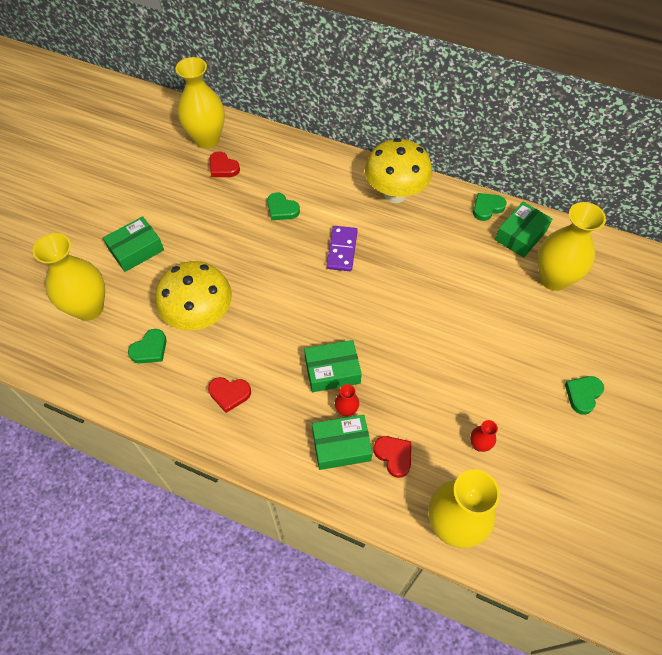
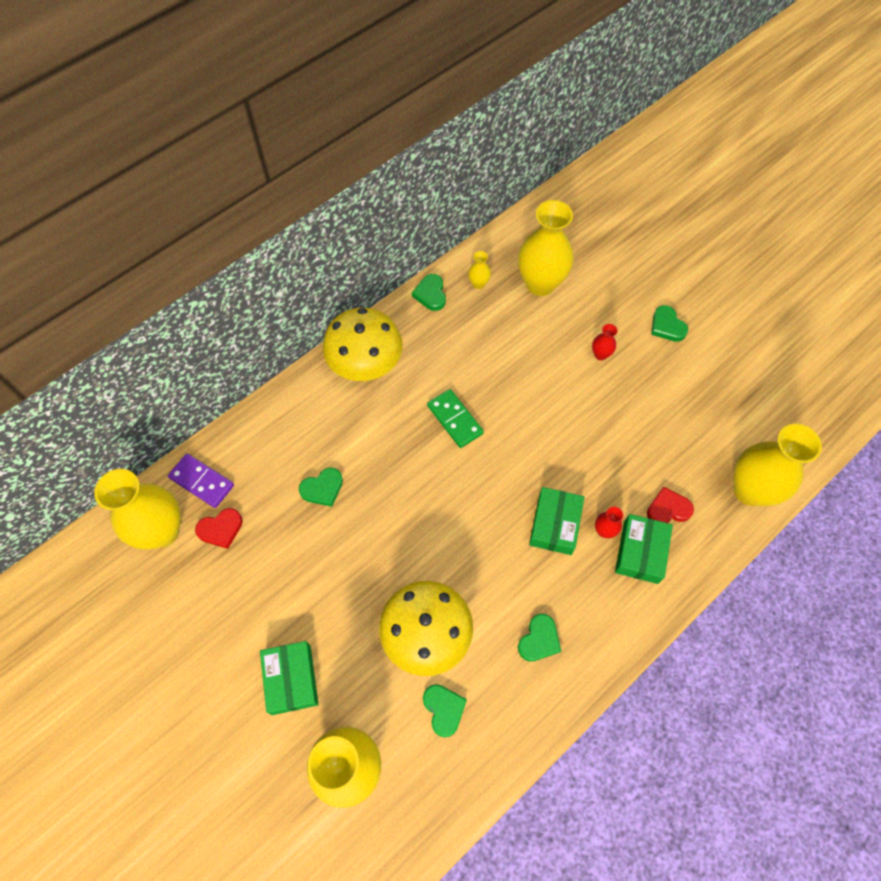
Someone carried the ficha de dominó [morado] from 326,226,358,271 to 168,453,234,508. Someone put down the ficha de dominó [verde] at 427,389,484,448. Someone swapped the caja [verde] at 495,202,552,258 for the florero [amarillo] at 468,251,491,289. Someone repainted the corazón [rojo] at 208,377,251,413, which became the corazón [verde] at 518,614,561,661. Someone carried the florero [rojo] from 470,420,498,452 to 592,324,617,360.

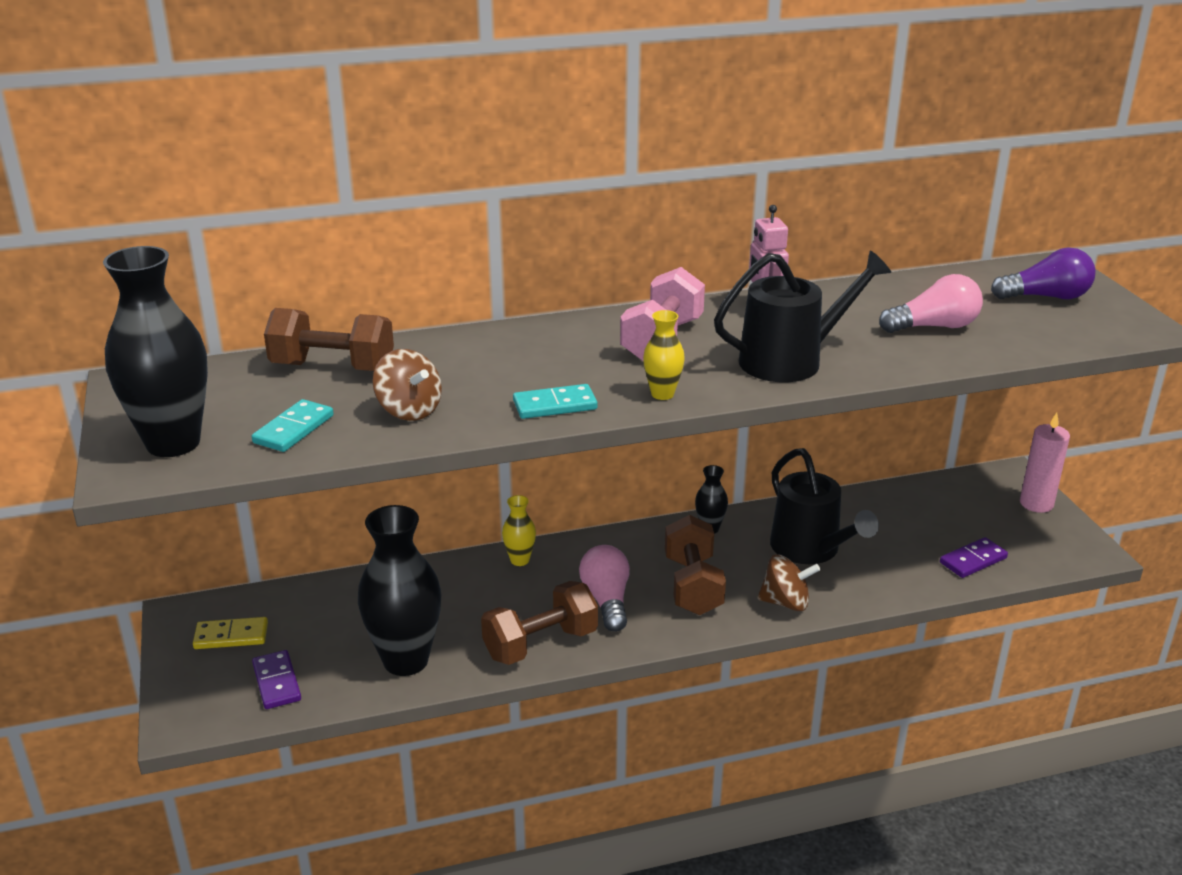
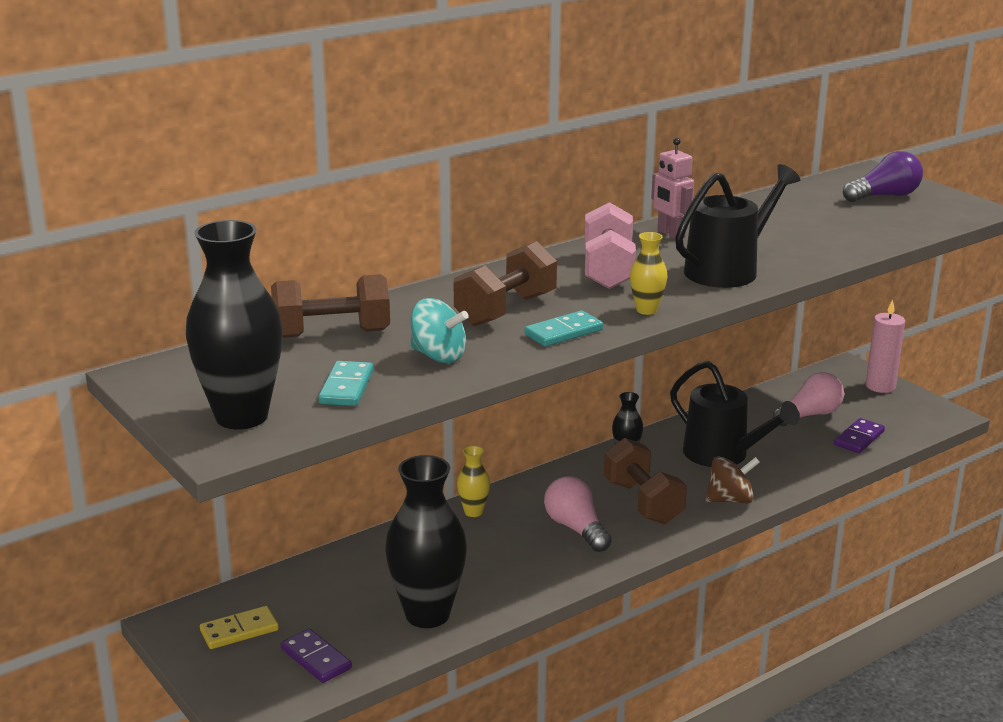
Someone repainted the peonza [marrón] at 373,349,442,421, which became the peonza [turquesa] at 410,298,469,363. Someone carried the mancuerna [marrón] from 481,581,598,665 to 454,241,557,326. Someone carried the bombilla [rosa] from 879,274,983,333 to 773,372,844,426.

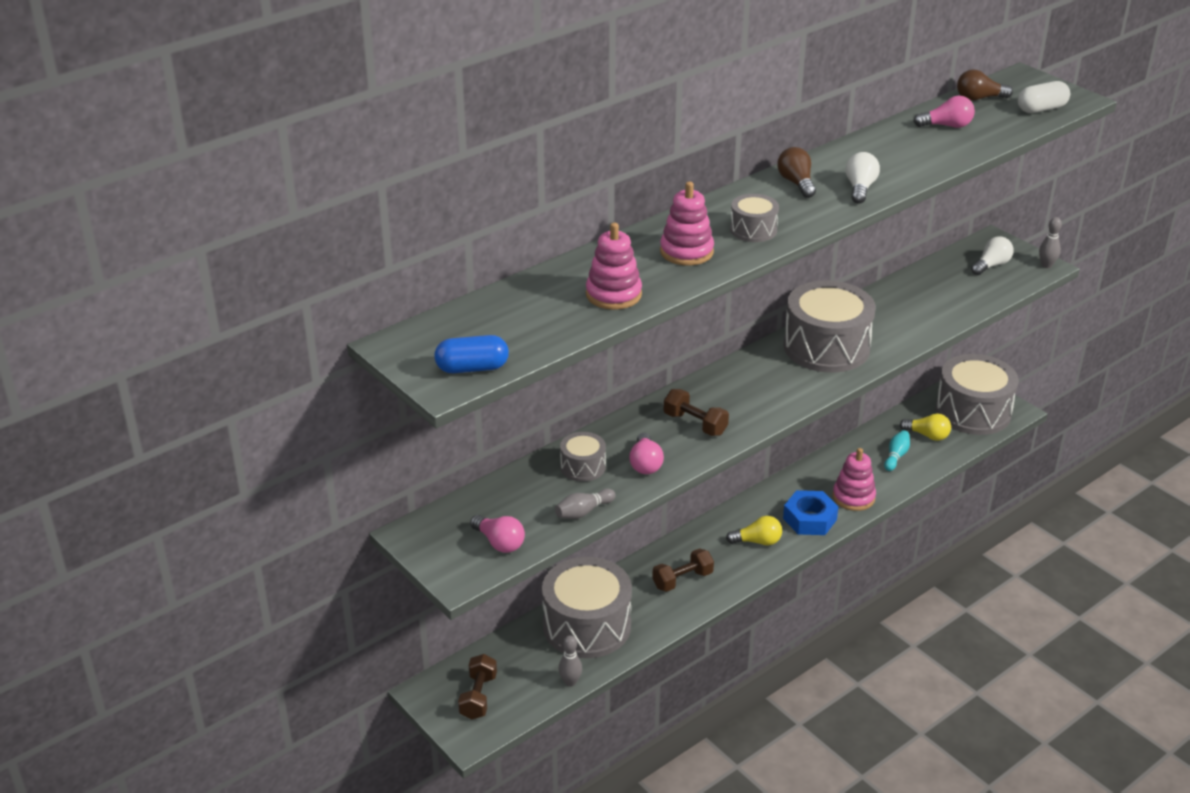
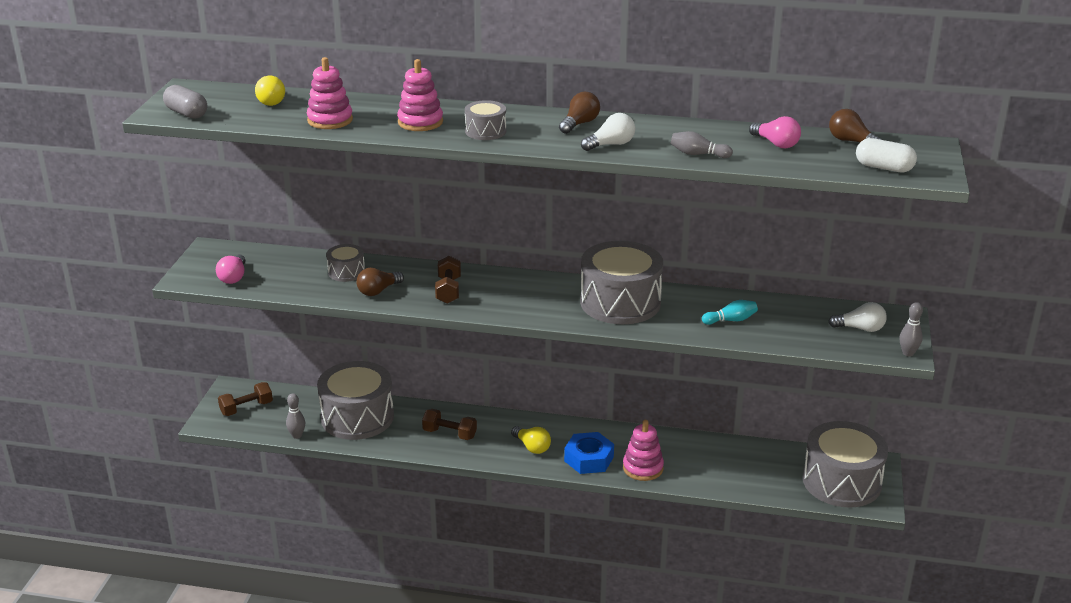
Someone repainted the cápsula [azul] at 434,335,509,373, which became the cápsula [gris] at 163,85,207,119. Someone carried the bombilla [amarillo] from 900,413,951,441 to 255,76,285,106. Someone repainted the bombilla [rosa] at 629,433,664,474, which became the bombilla [marrón] at 356,268,404,296. Someone carried the bolo [gris] from 555,488,616,519 to 671,131,733,158. Someone carried the bolo [turquesa] from 884,430,910,471 to 702,300,758,325.

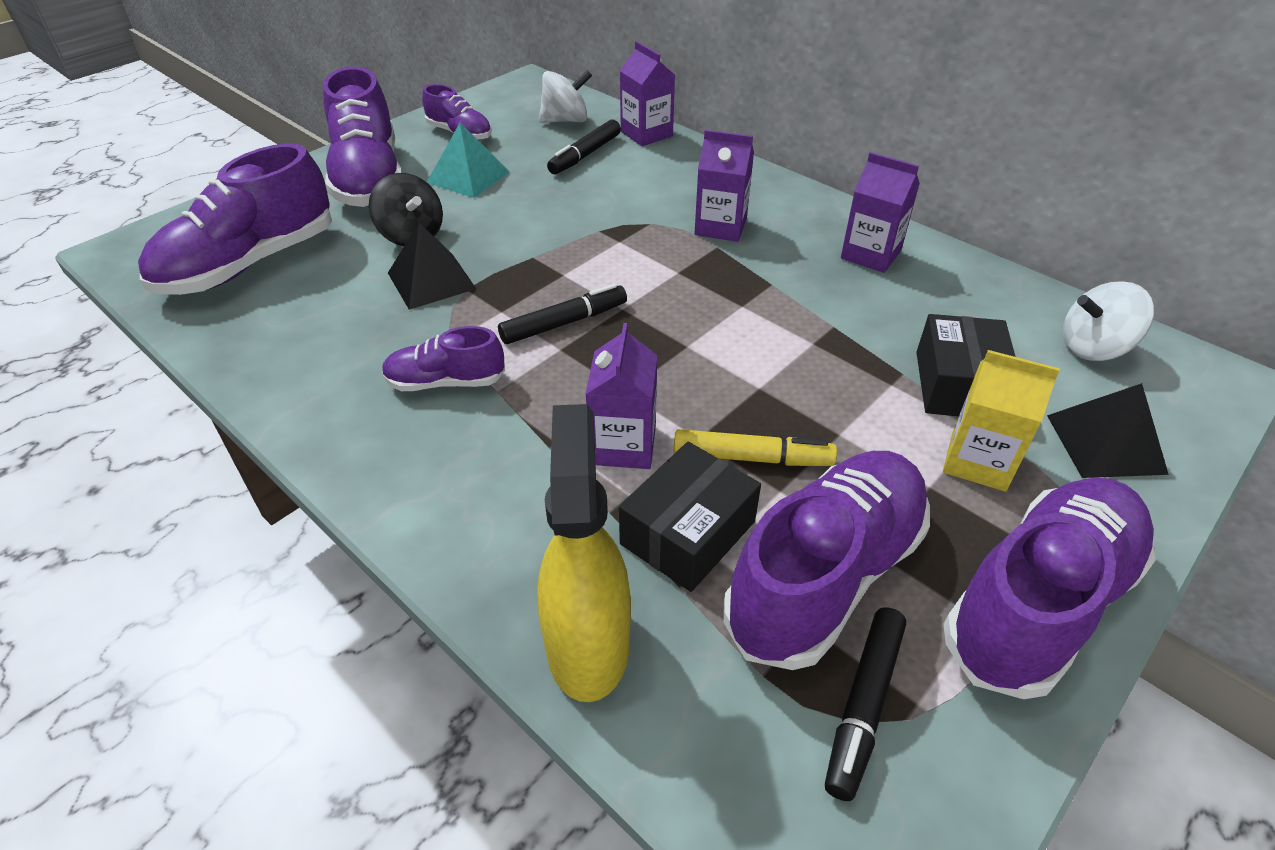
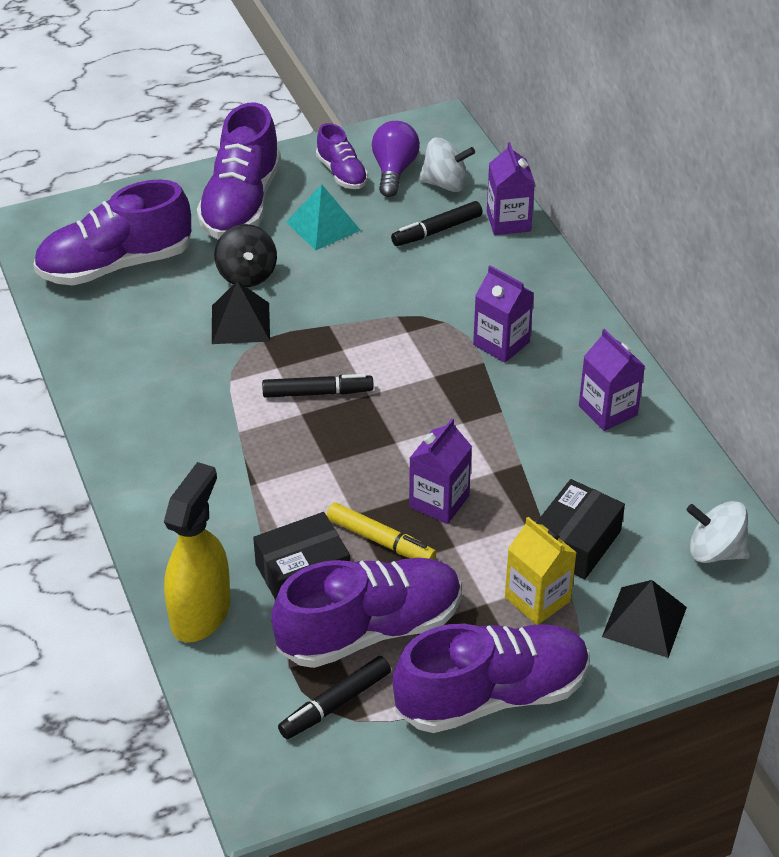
Someone put down the bombilla [morado] at 372,121,420,197. Someone carried the cartón de leche [morado] from 585,323,658,469 to 409,418,472,524. Someone took away the zapato [morado] at 382,326,505,391.

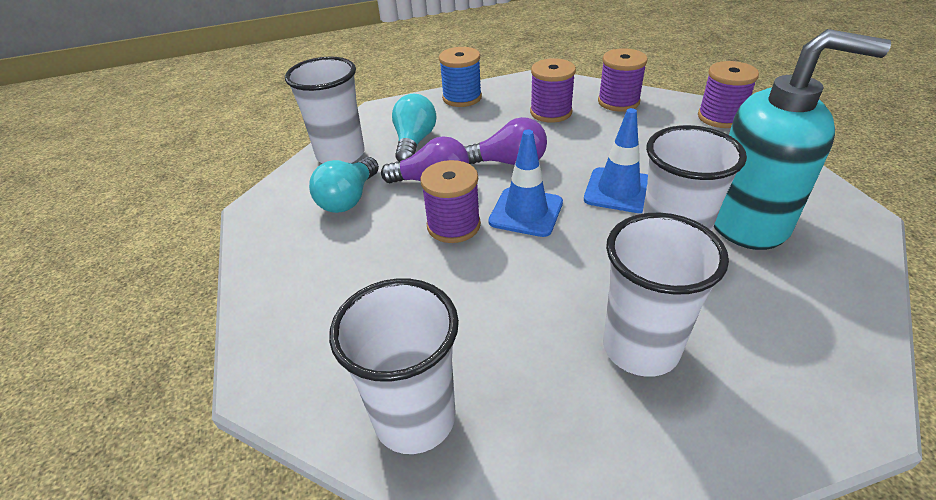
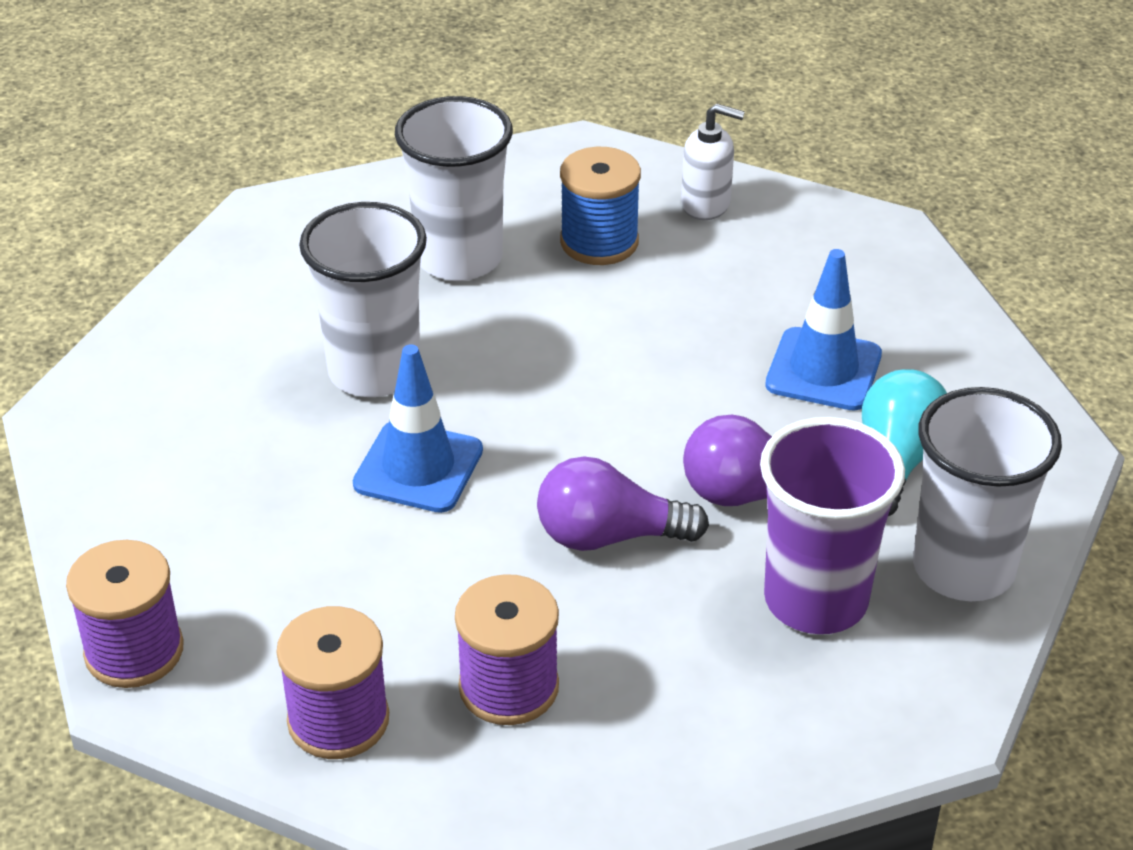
Someone carried the carrete [azul] from 439,47,482,107 to 560,147,641,265. Someone swapped the vaso [blanco] at 329,278,459,454 for the dispensador de jabón [blanco] at 681,103,745,220. Someone swapped the bombilla [turquesa] at 392,94,436,162 for the vaso [morado] at 760,417,905,634. Someone carried the cono de tráfico [azul] from 489,130,563,237 to 765,249,882,411. Someone took away the carrete [morado] at 420,160,481,243. Someone took away the dispensador de jabón [turquesa] at 714,29,891,250.

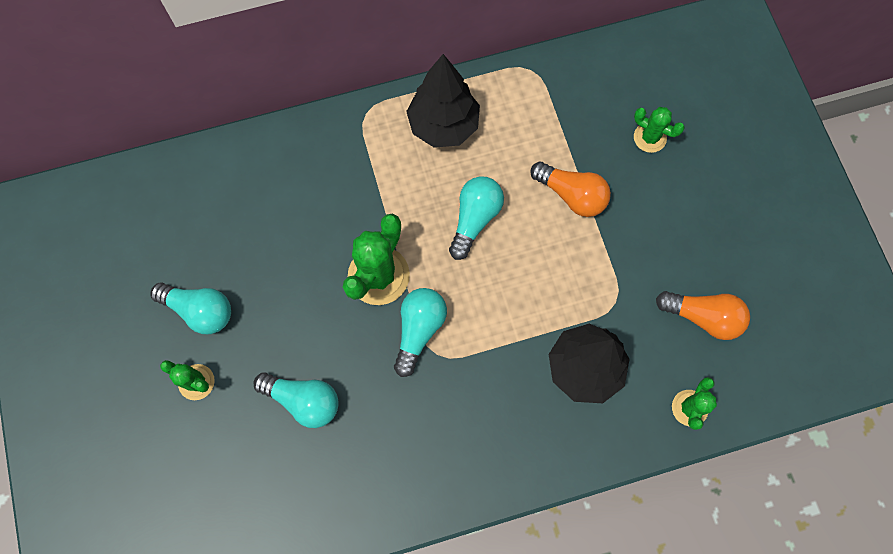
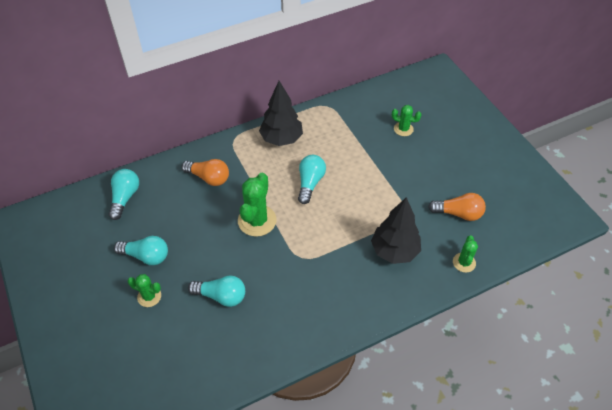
Someone carried the bombilla [turquesa] from 394,288,447,377 to 108,169,139,220. Someone carried the bombilla [naranja] from 530,162,611,217 to 181,159,229,186.

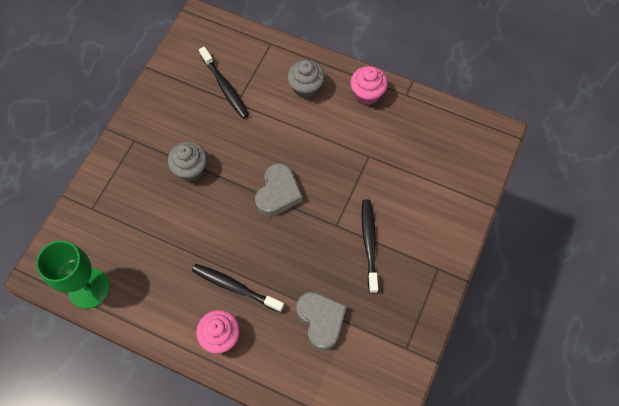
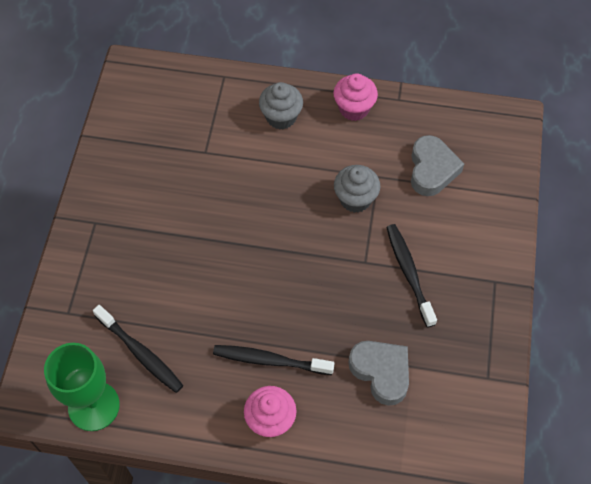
Someone carried the cepillo de dientes [negro] from 199,47,249,119 to 93,305,184,393. Someone carried the magdalena [gris] from 168,142,207,181 to 334,165,381,213. Someone carried the corazón [gris] from 255,163,303,217 to 411,135,464,196.

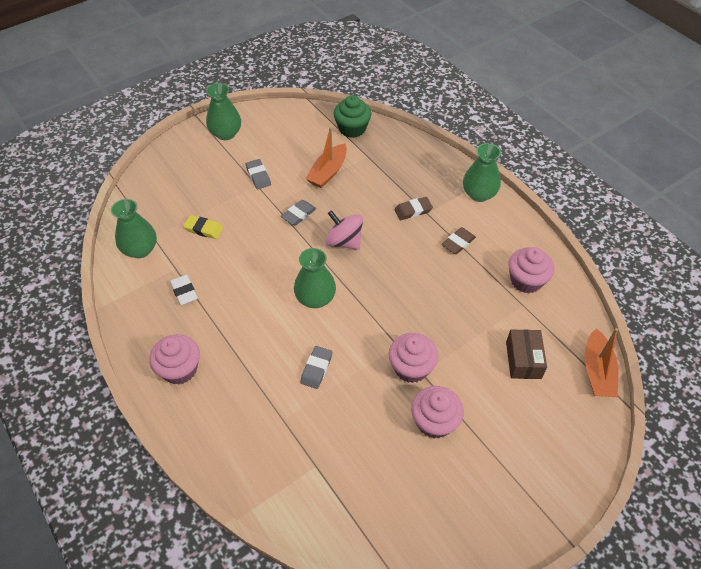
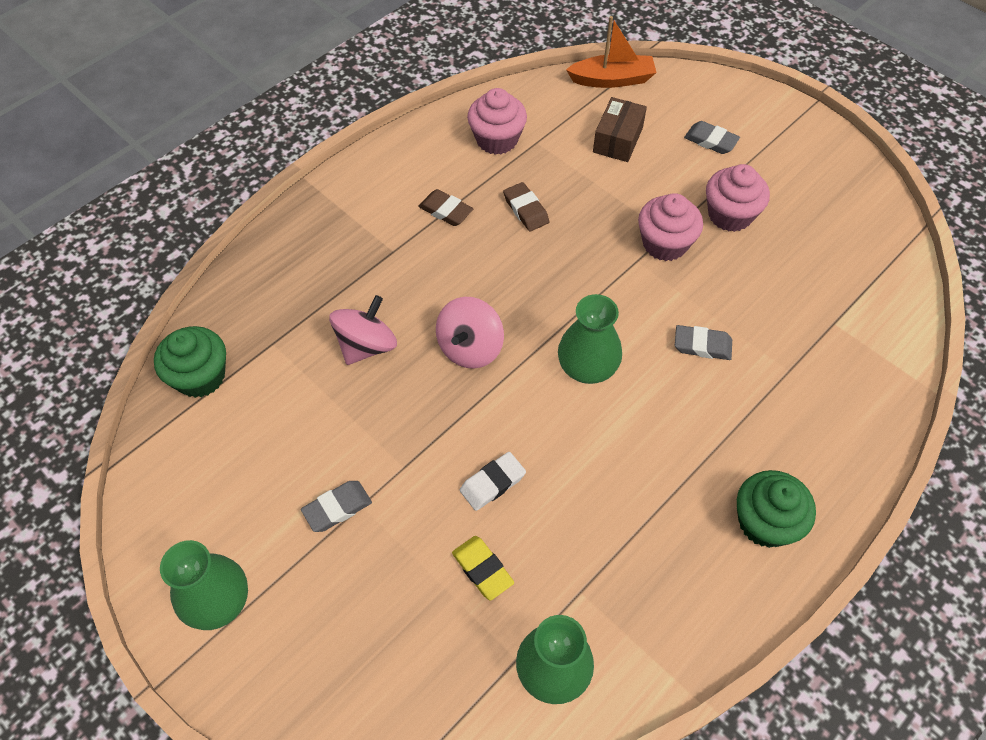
Someone put down the peonza [rosa] at 329,295,397,365. Someone rotated the goma de borrar [amarillo] at 183,215,223,239 by 45 degrees counterclockwise. Someone carried the goma de borrar [blanco] from 170,275,198,305 to 460,452,526,511. Someone carried the goma de borrar [marrón] from 394,197,433,220 to 503,182,549,231. Someone rotated the caja [marrón] at 506,330,547,379 by 60 degrees counterclockwise. Someone carried the goma de borrar [gris] from 281,200,316,226 to 684,121,740,154. Someone repainted the magdalena [rosa] at 149,334,200,385, which became the magdalena [verde] at 737,470,816,548. Someone took away the barco [naranja] at 306,127,347,188. Someone took away the florero [verde] at 463,143,501,202.

